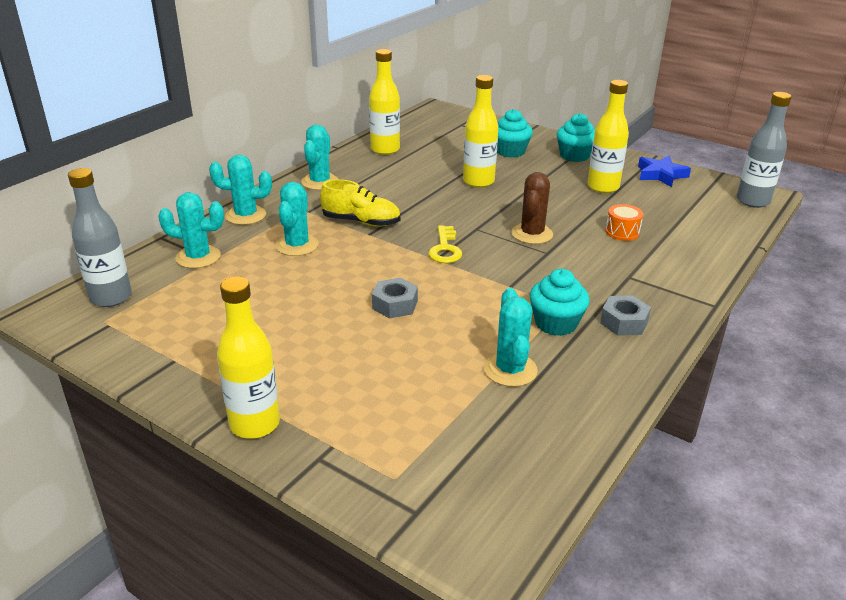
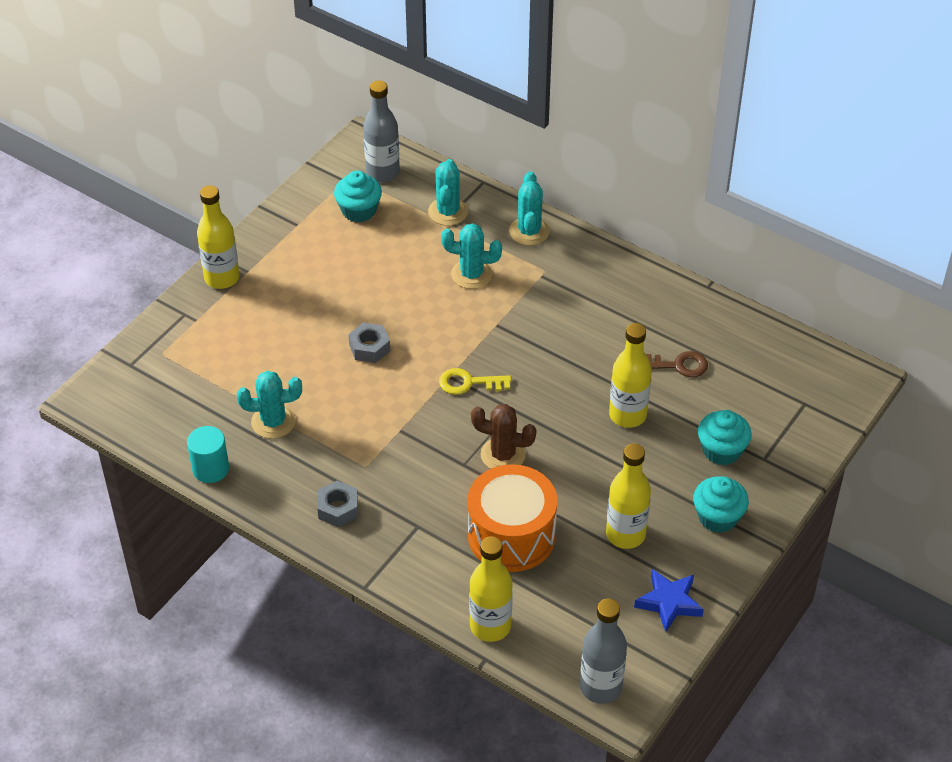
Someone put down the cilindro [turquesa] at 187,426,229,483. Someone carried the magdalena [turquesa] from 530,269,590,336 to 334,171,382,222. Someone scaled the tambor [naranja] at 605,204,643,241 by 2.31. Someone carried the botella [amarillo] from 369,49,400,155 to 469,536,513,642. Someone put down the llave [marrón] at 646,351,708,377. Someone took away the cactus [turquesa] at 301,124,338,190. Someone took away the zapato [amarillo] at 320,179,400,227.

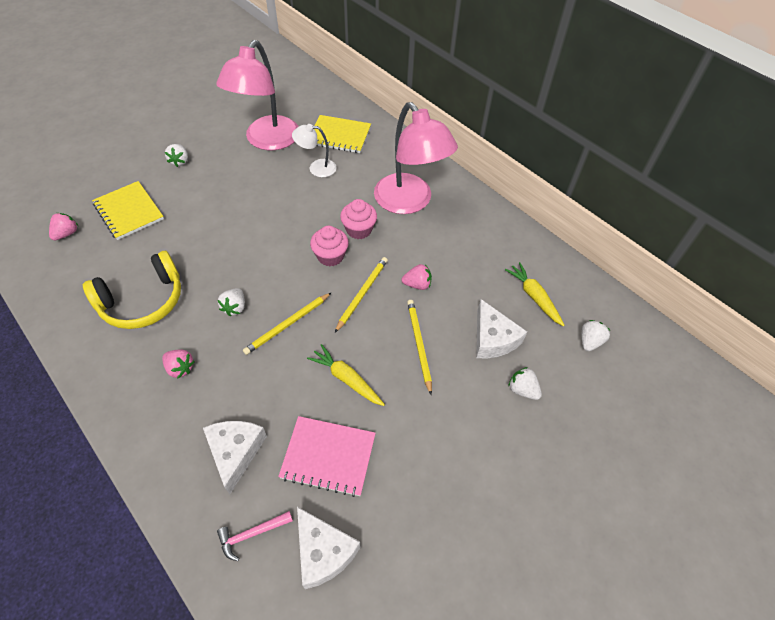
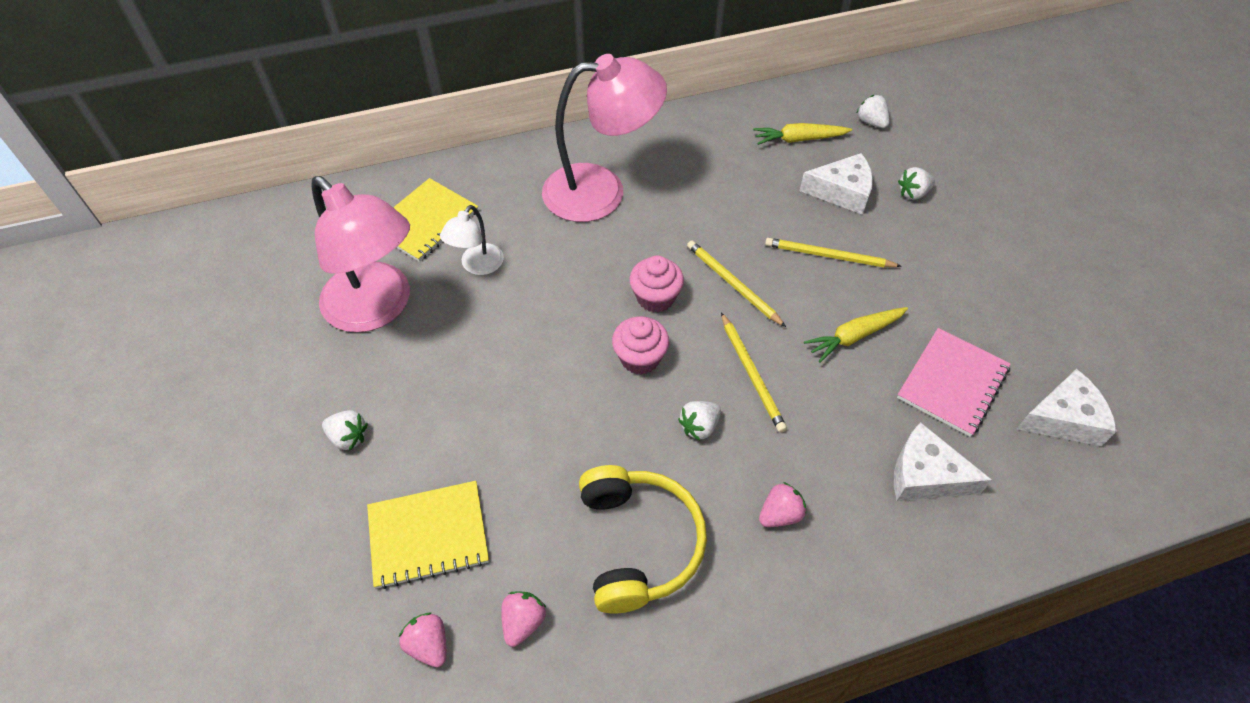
Someone carried the fresa [rosa] from 402,264,432,290 to 501,591,547,647. Someone carried the magdalena [rosa] from 340,199,377,239 to 612,316,669,375. Someone rotated the fresa [blanco] at 218,288,245,316 by 105 degrees clockwise. Someone took away the martillo [rosa] at 217,511,293,561.

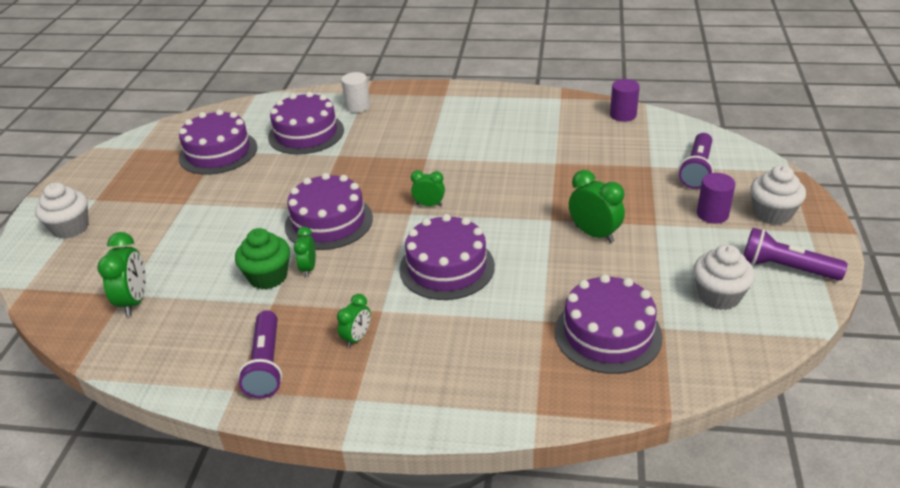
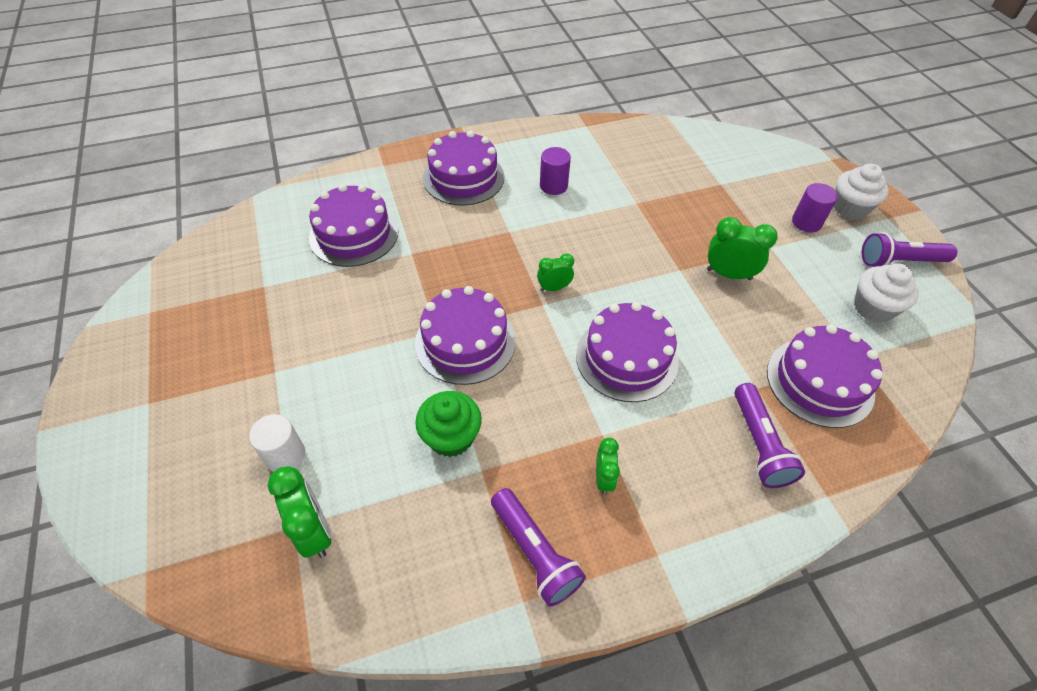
Someone carried the cilindro [blanco] from 341,72,370,113 to 249,414,305,472. Someone carried the tarta [morado] from 179,109,257,175 to 423,131,504,206. Someone carried the cilindro [morado] from 610,79,640,122 to 540,147,571,195. Someone carried the lámpara de mano [morado] from 679,133,714,189 to 734,383,805,488. Someone took away the magdalena [blanco] at 35,182,89,239. Someone took away the despertador [verde] at 294,227,316,277.

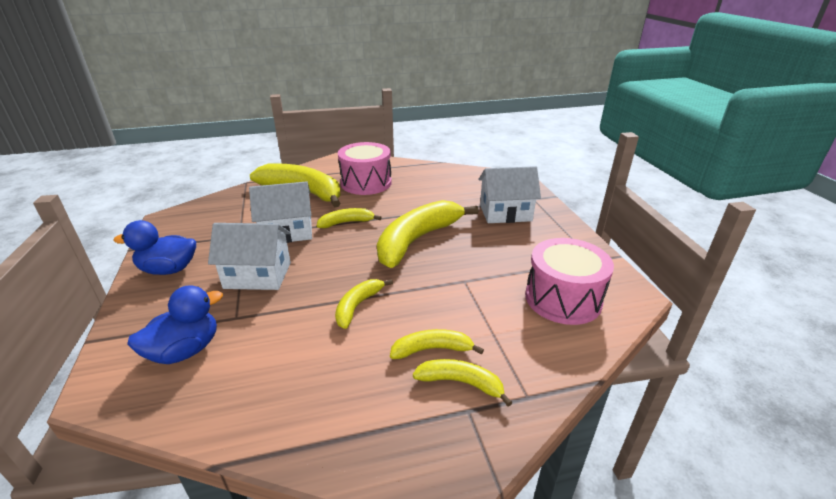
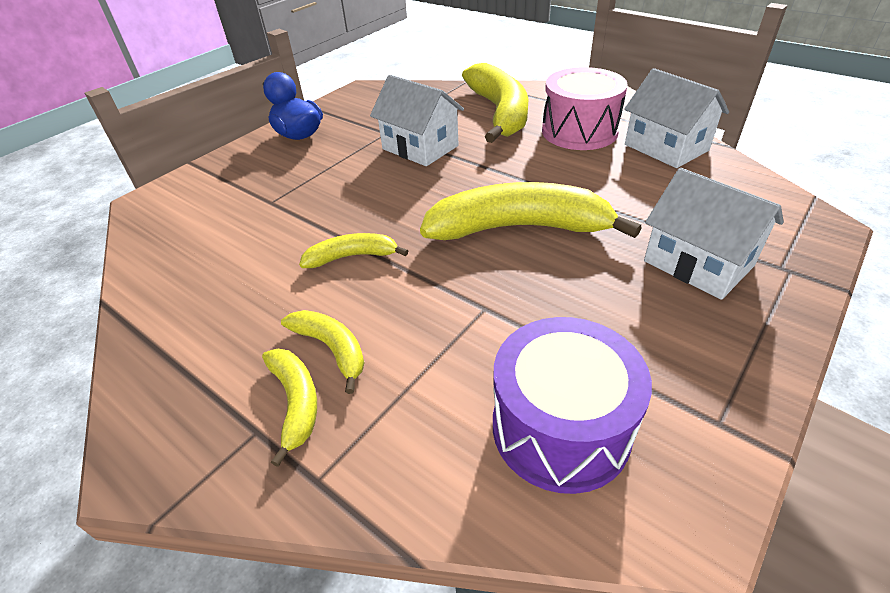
Someone repainted the tambor [rosa] at 525,238,614,325, which became the tambor [morado] at 493,317,652,494. Someone carried the casa [blanco] from 208,223,291,290 to 624,68,729,168. Someone took away the pato [azul] at 127,285,223,364. Someone took away the plátano [amarillo] at 317,208,382,228.

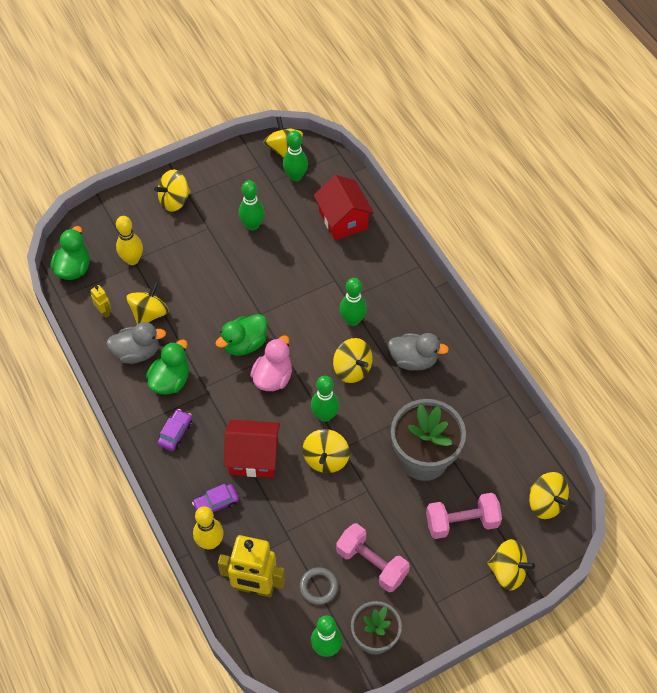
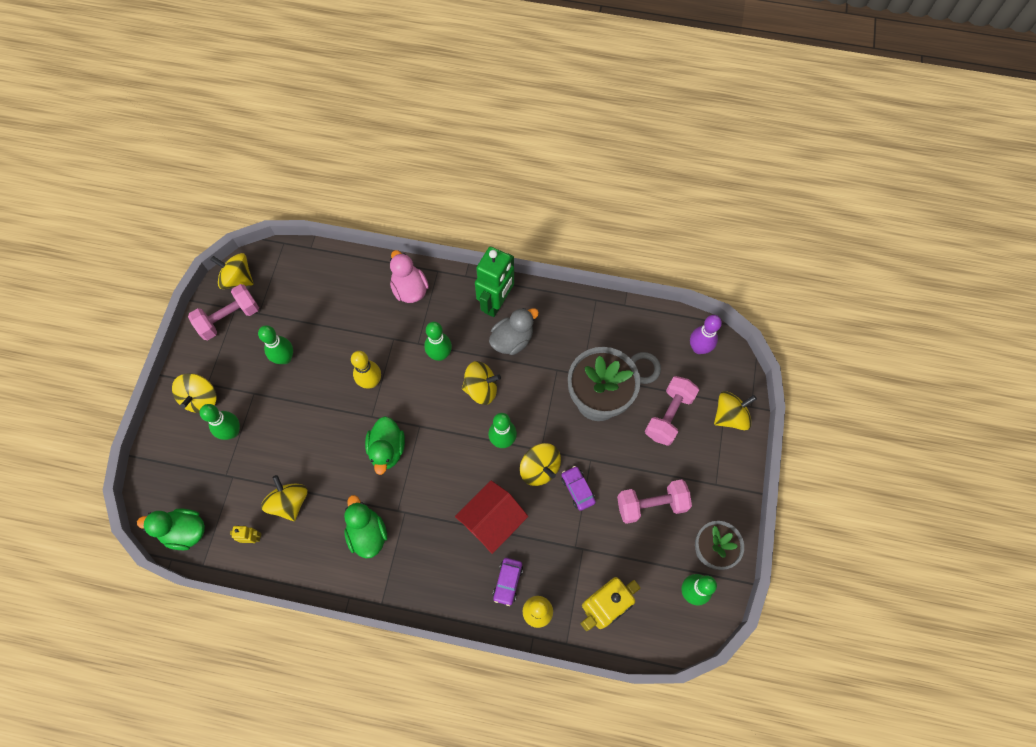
Someone rotated the pato [verde] at 51,226,90,280 by 45 degrees counterclockwise. Someone put down the mancuerna [rosa] at 188,284,259,340. Someone carried the bolo [verde] from 283,131,308,181 to 200,404,240,440. Someone carried the bolo [amarillo] from 116,216,143,265 to 351,351,381,389. Someone carried the pato [rosa] from 250,335,292,391 to 390,250,429,303. Someone put down the robot [verde] at 475,247,514,317. Someone carried the coche [morado] from 157,409,192,451 to 561,466,596,511. Someone carried the anillo [gris] from 300,567,338,605 to 630,352,661,384. Someone swapped the peonza [amarillo] at 529,472,569,519 for the bolo [morado] at 690,315,722,354. Someone took away the pato [gris] at 106,322,166,364. Someone took away the casa [rojo] at 314,175,374,240.

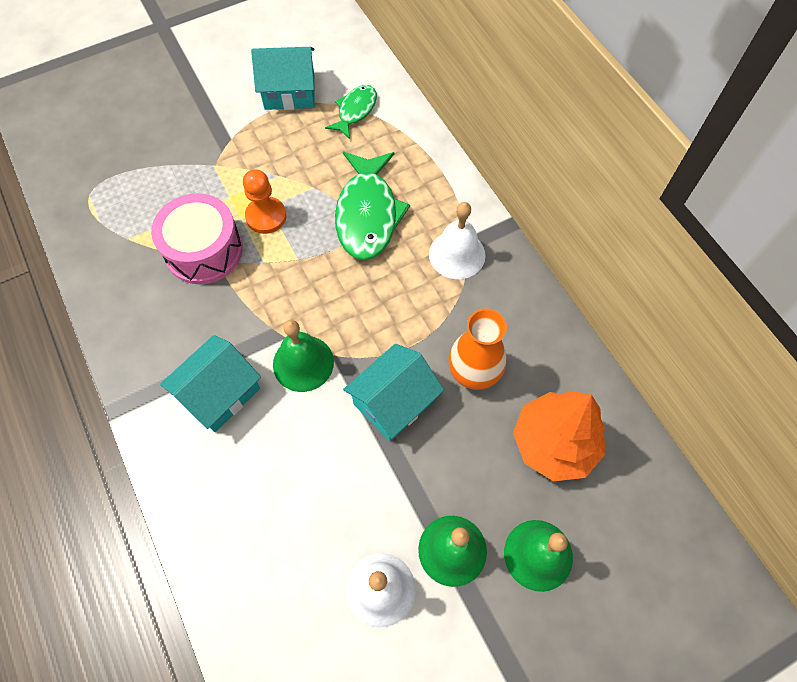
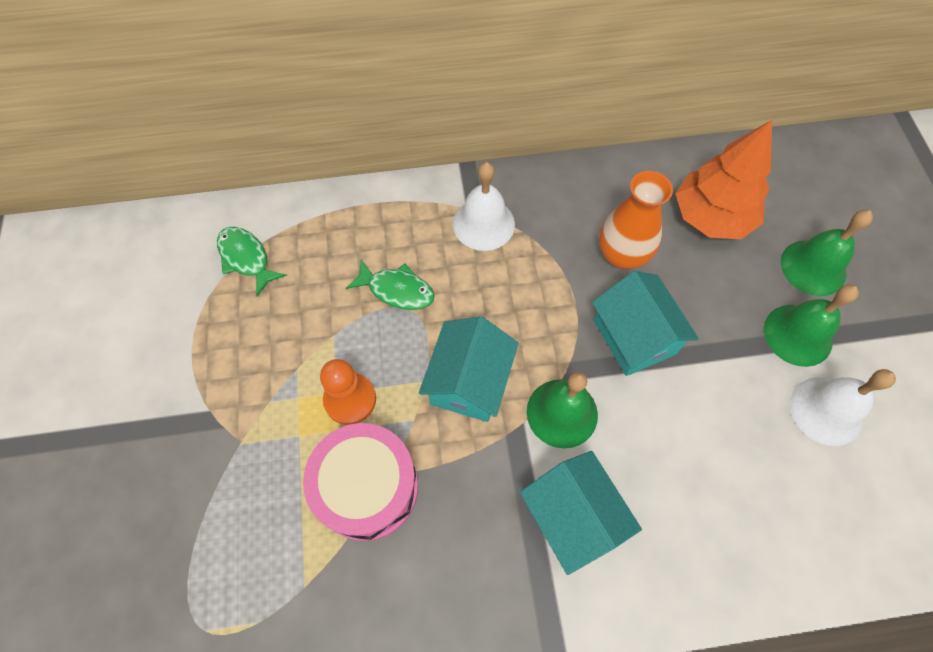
Someone scaled the pez [verde] at 335,152,410,260 by 0.56. Someone carried the casa [turquesa] from 251,47,315,110 to 419,316,519,422.

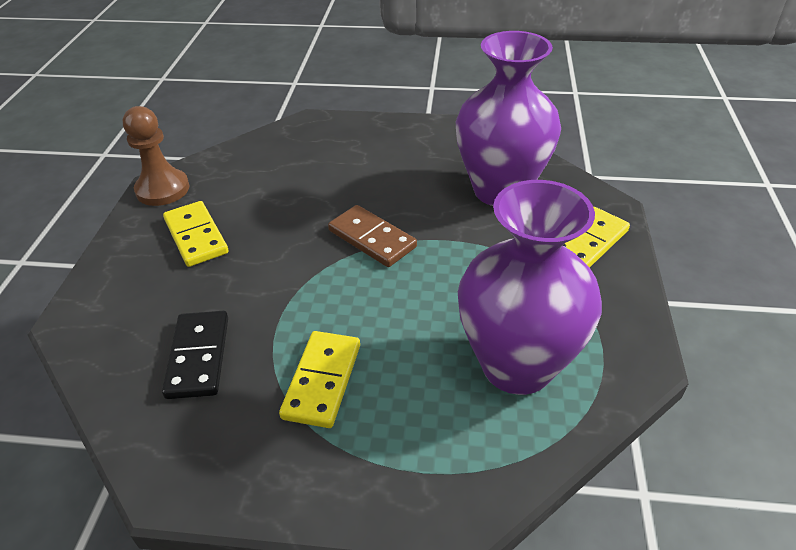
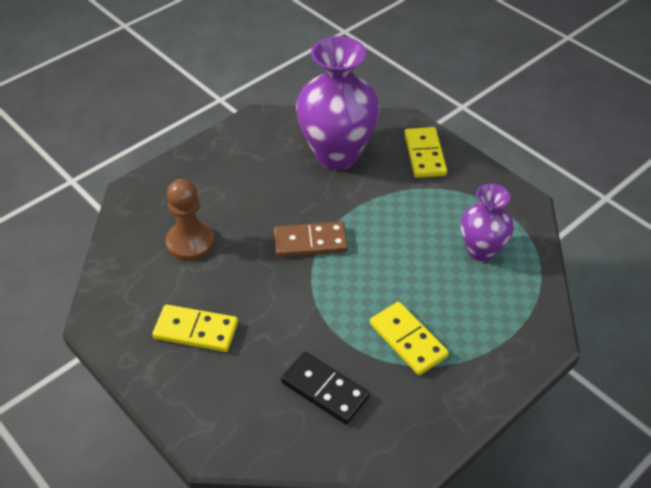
Someone carried the peón [marrón] from 123,106,189,206 to 166,179,215,261. Someone scaled the florero [morado] at 458,180,602,395 by 0.58.

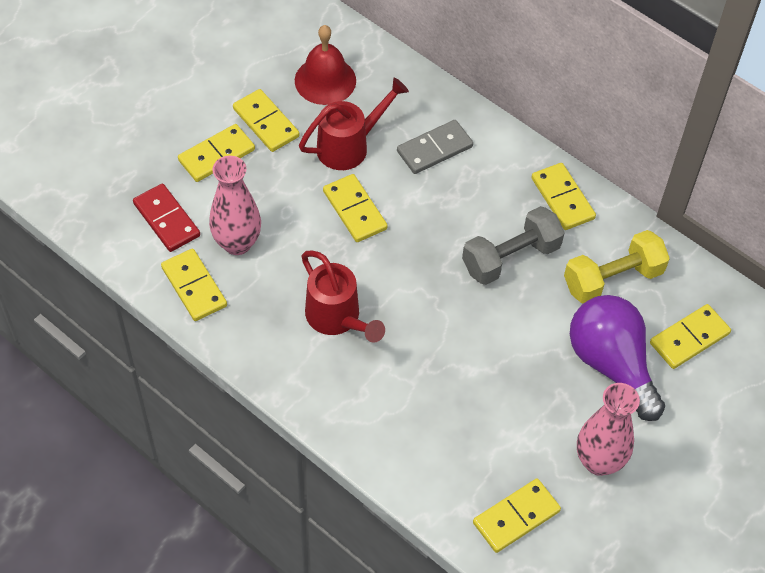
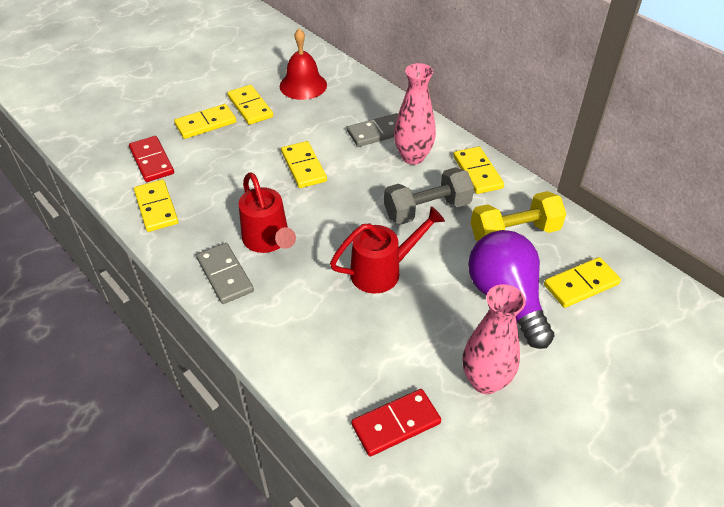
Someone put down the ficha de dominó [gris] at 196,243,254,304. Someone carried the regadera [rojo] from 299,78,409,170 to 330,206,445,294. Someone repainted the ficha de dominó [amarillo] at 473,478,561,553, which became the ficha de dominó [rojo] at 352,389,441,457. Someone carried the florero [rosa] from 209,156,261,255 to 394,63,436,165.

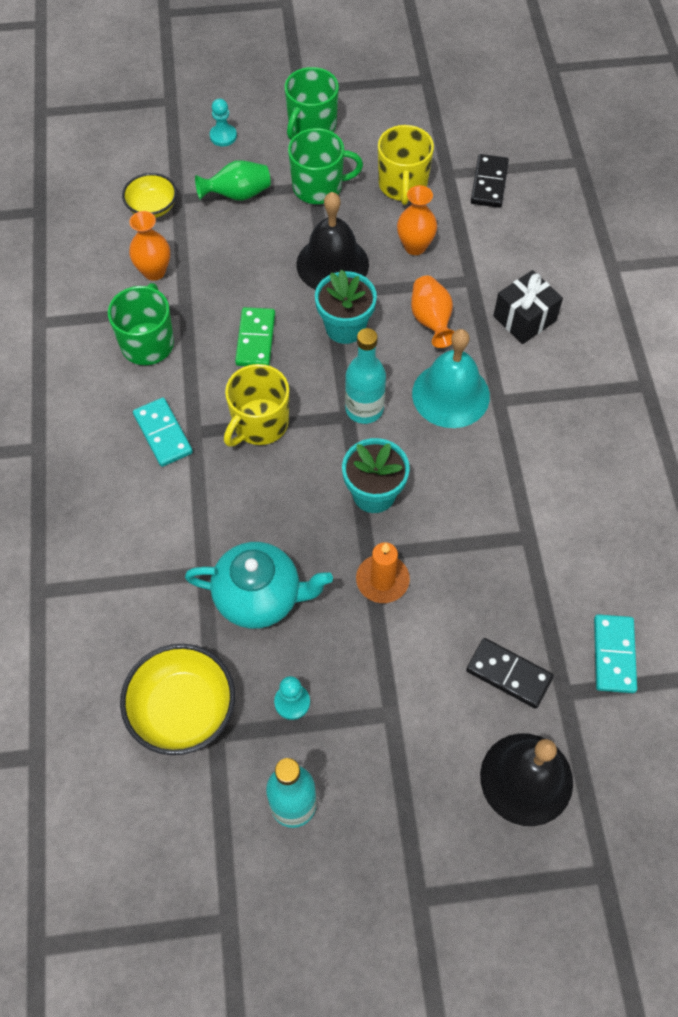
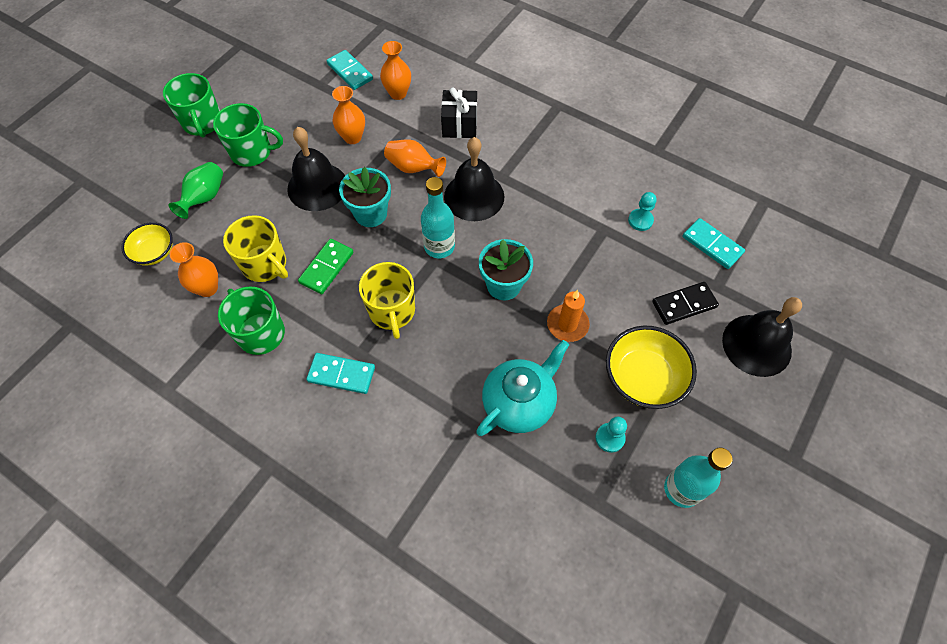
Someone rotated the taza [verde] at 288,128,363,204 by 60 degrees clockwise. Someone carried the taza [amarillo] from 378,125,434,205 to 223,215,288,282. Someone rotated the ficha de dominó [verde] at 235,307,275,366 by 75 degrees clockwise. Someone repainted the ficha de dominó [negro] at 471,154,509,208, which became the ficha de dominó [turquesa] at 327,50,373,90. Someone put down the florero [naranja] at 380,41,411,100. Someone repainted the campana [turquesa] at 412,329,490,428, which became the campana [negro] at 444,137,504,221. Someone carried the cuenco [amarillo] from 120,644,235,755 to 606,326,697,409. Someone carried the peón [turquesa] from 210,99,237,146 to 628,192,657,231.

